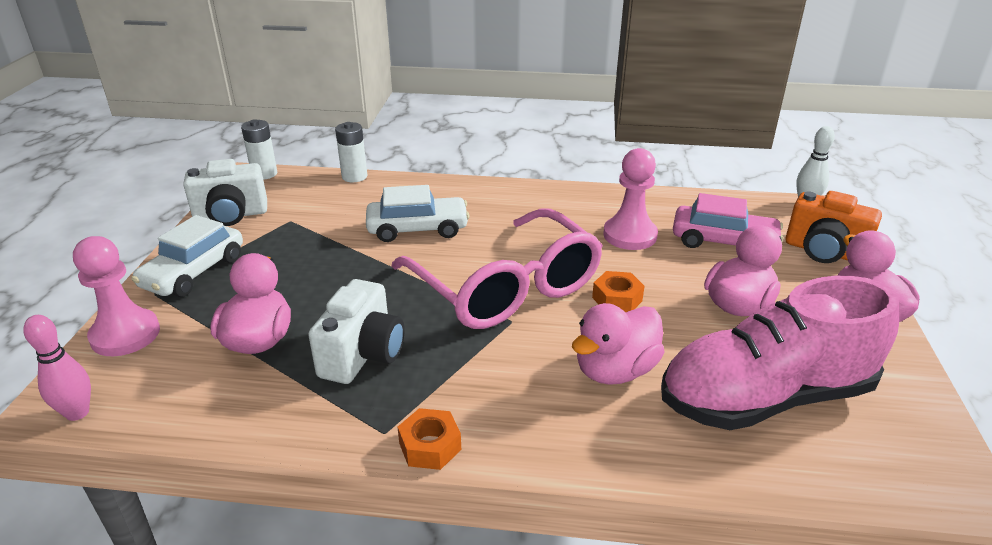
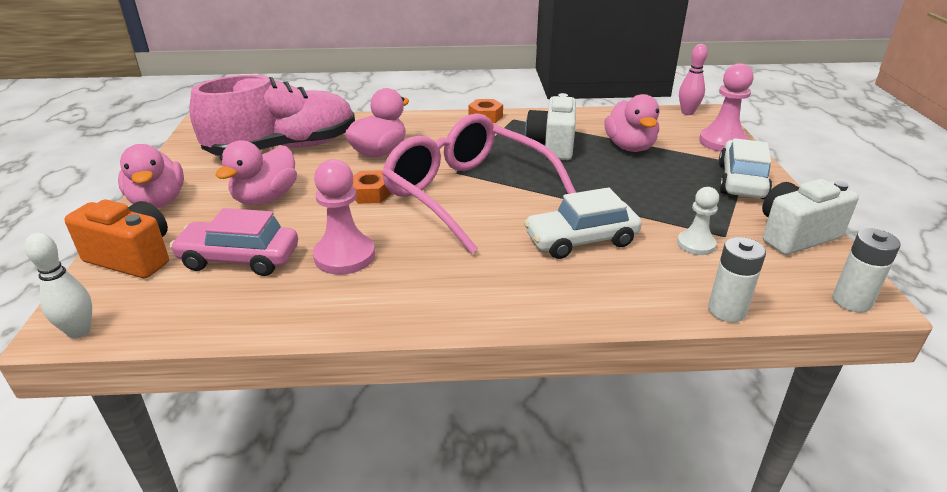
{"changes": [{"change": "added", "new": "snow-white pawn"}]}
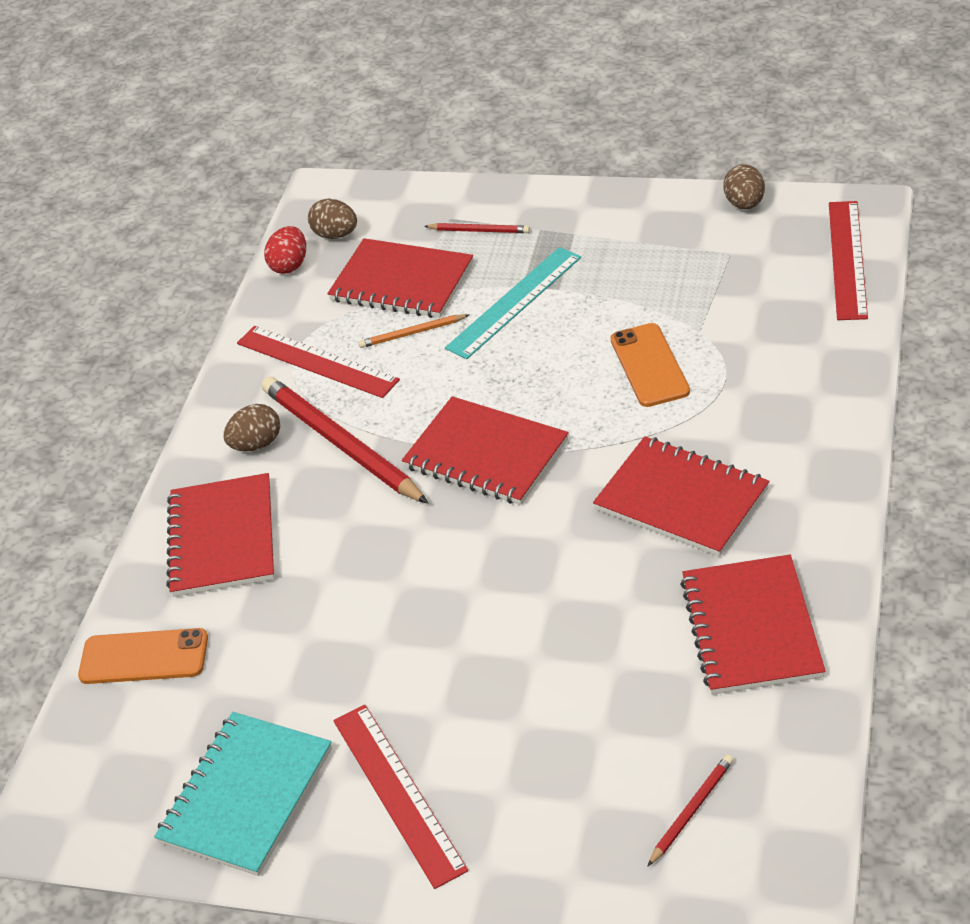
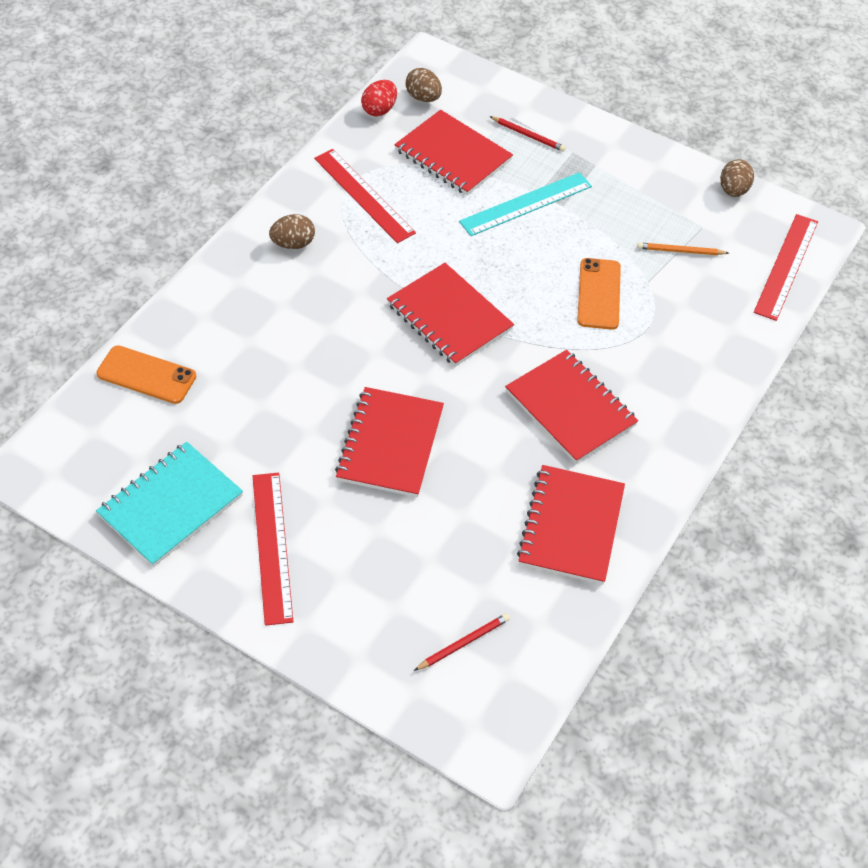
{"changes": [{"change": "moved", "old": "scarlet notebook (1st from left)"}, {"change": "removed", "old": "scarlet wooden pencil (1st from left)"}, {"change": "moved", "old": "orange wooden pencil"}]}
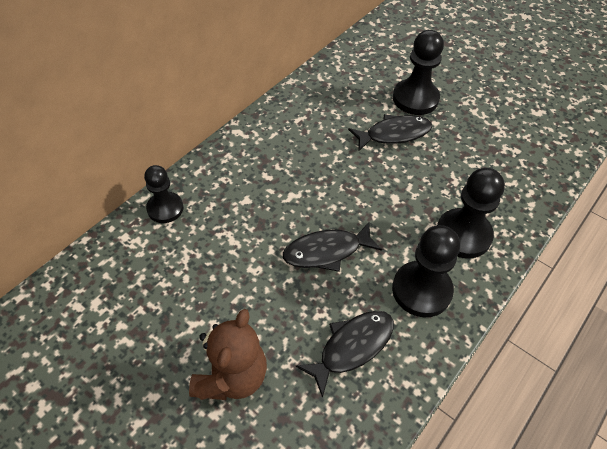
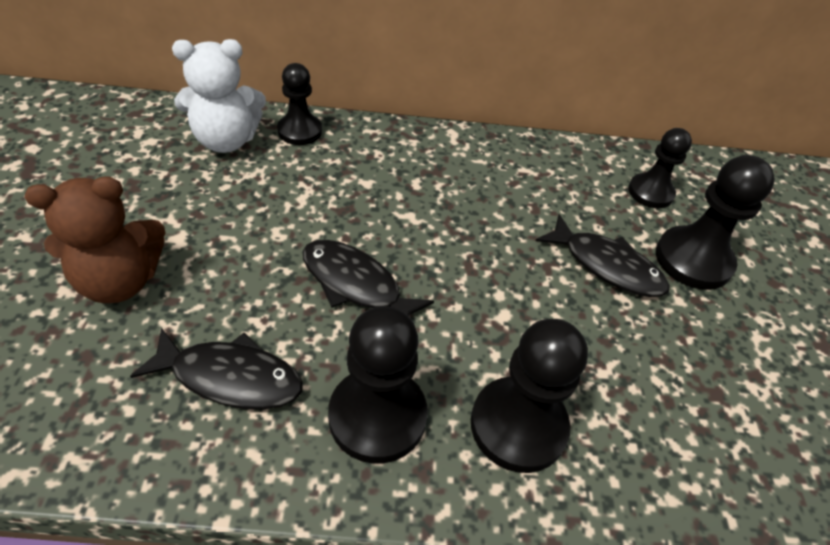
{"changes": [{"change": "added", "new": "snow-white teddy"}, {"change": "added", "new": "ebony pawn (4th from left)"}]}
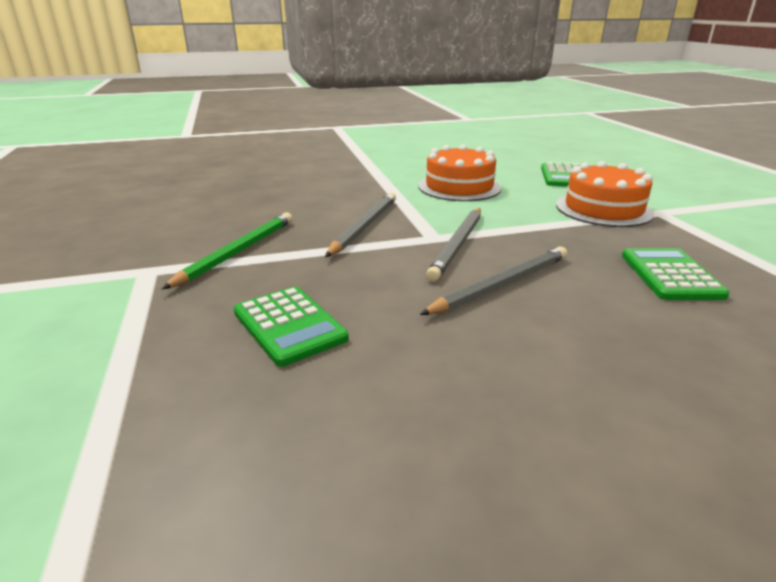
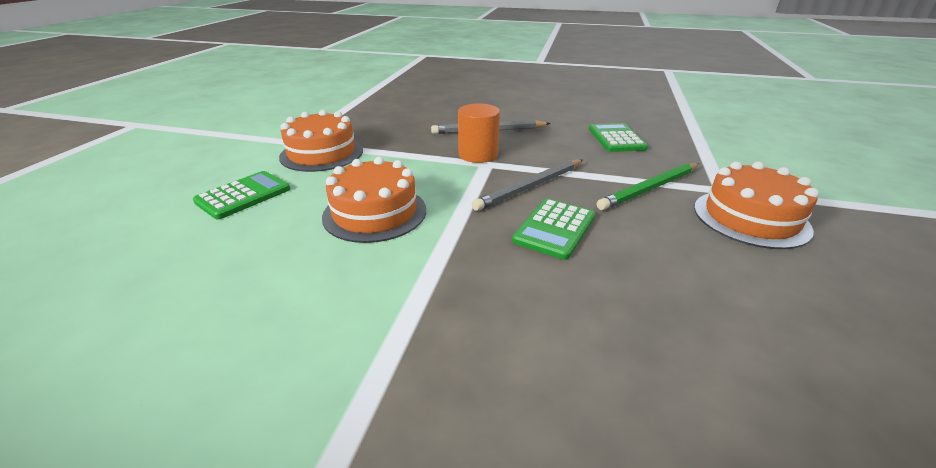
{"changes": [{"change": "replaced", "old": "gray wooden pencil (2nd from left)", "new": "orange solid cylinder"}, {"change": "moved", "old": "leaf-green pocket calculator (3rd from left in the first image)", "new": "leaf-green pocket calculator (2nd from left)"}, {"change": "added", "new": "orange cake (3rd from left)"}]}
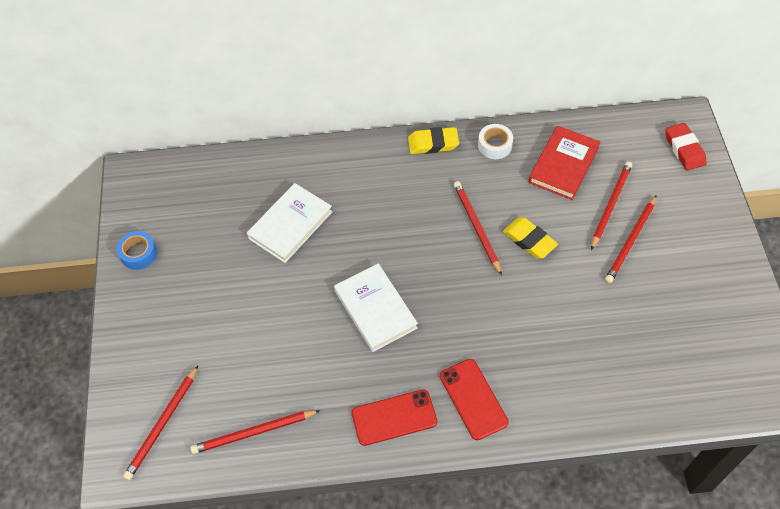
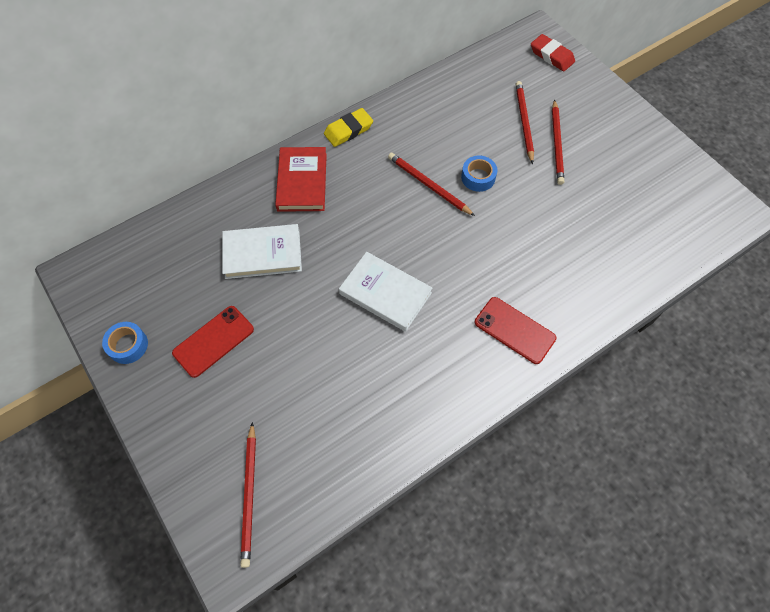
{"changes": [{"change": "removed", "old": "scarlet wooden pencil (2nd from left)"}, {"change": "turned", "old": "snow-white hardcover (1st from left)", "degrees": 75}, {"change": "moved", "old": "scarlet mobile phone (1st from left)"}, {"change": "removed", "old": "snow-white sticky tape"}, {"change": "replaced", "old": "golden eraser (2nd from left)", "new": "cobalt sticky tape (2nd from left)"}, {"change": "moved", "old": "scarlet hardcover"}]}
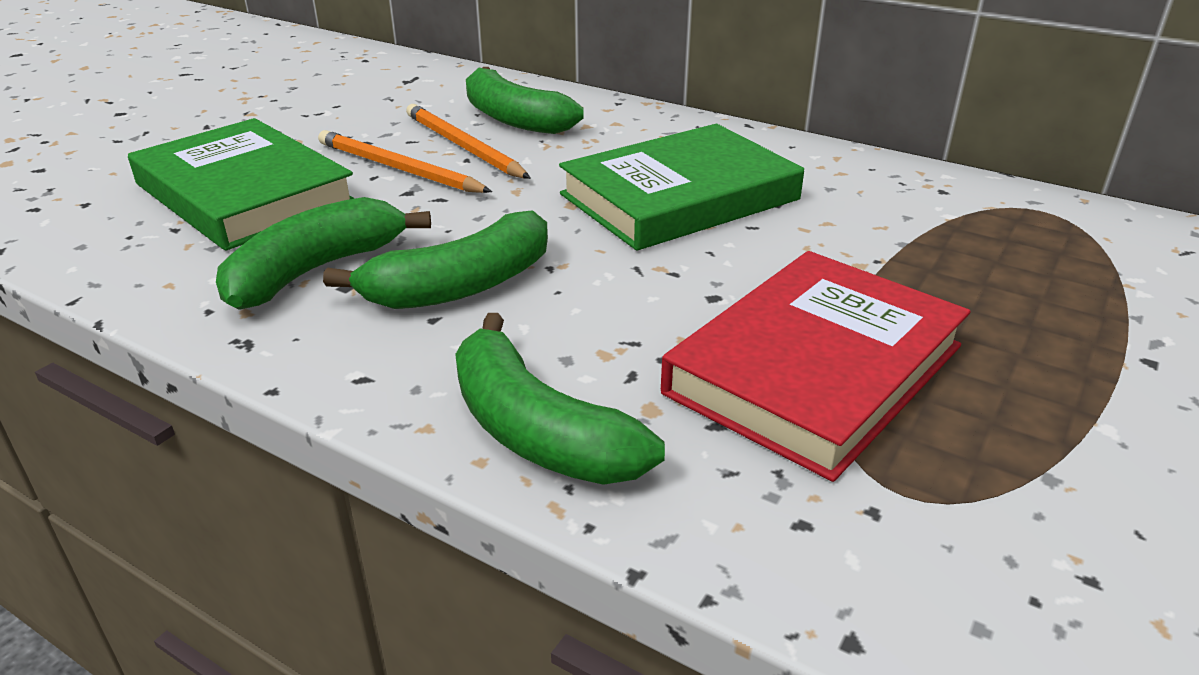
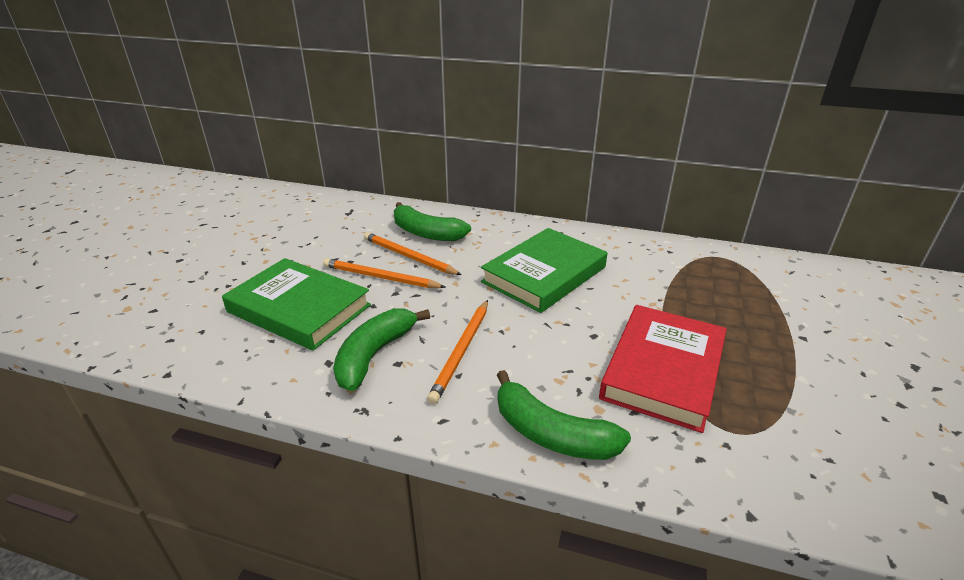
{"changes": [{"change": "replaced", "old": "leaf-green banana (2nd from left)", "new": "orange wooden pencil (3rd from left)"}]}
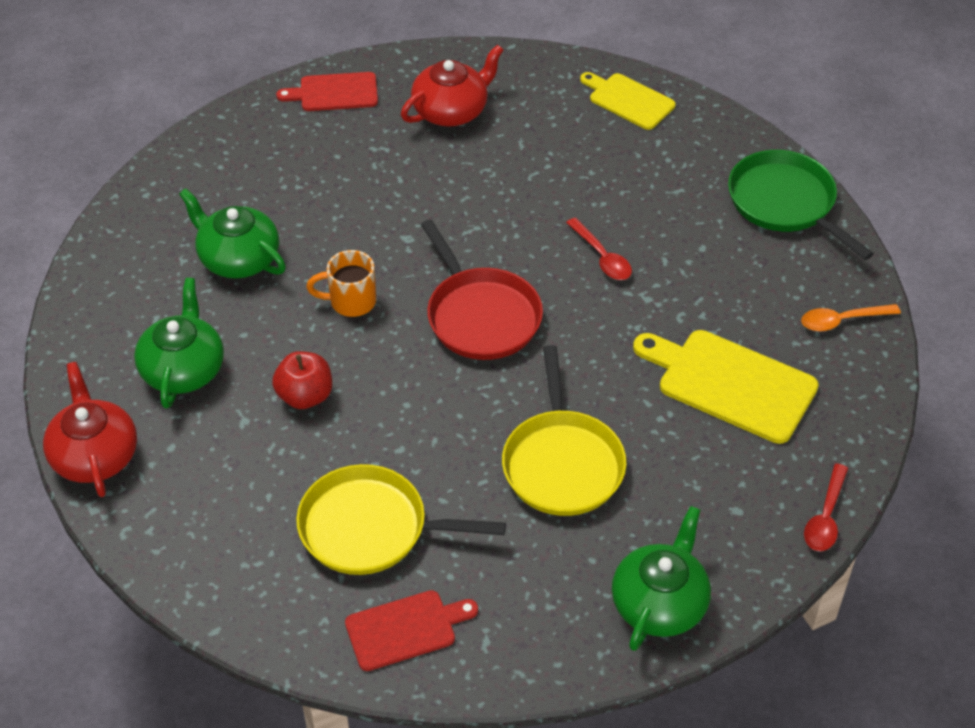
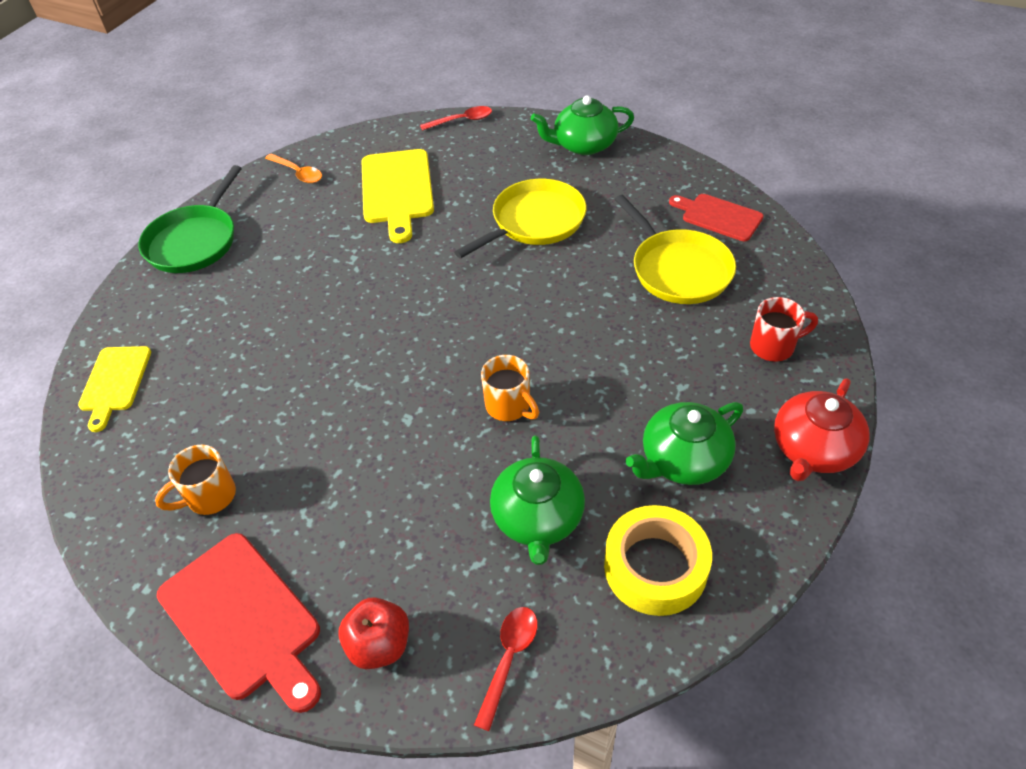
{"changes": [{"change": "moved", "old": "scarlet apple"}, {"change": "resized", "old": "scarlet chopping board (1st from left)", "factor": 1.58}, {"change": "replaced", "old": "scarlet teapot (2nd from left)", "new": "orange coffee mug (1st from left)"}, {"change": "removed", "old": "scarlet skillet"}, {"change": "moved", "old": "scarlet spoon (1st from left in the first image)", "new": "scarlet spoon (2nd from left)"}, {"change": "added", "new": "golden sticky tape"}, {"change": "added", "new": "scarlet coffee mug"}]}
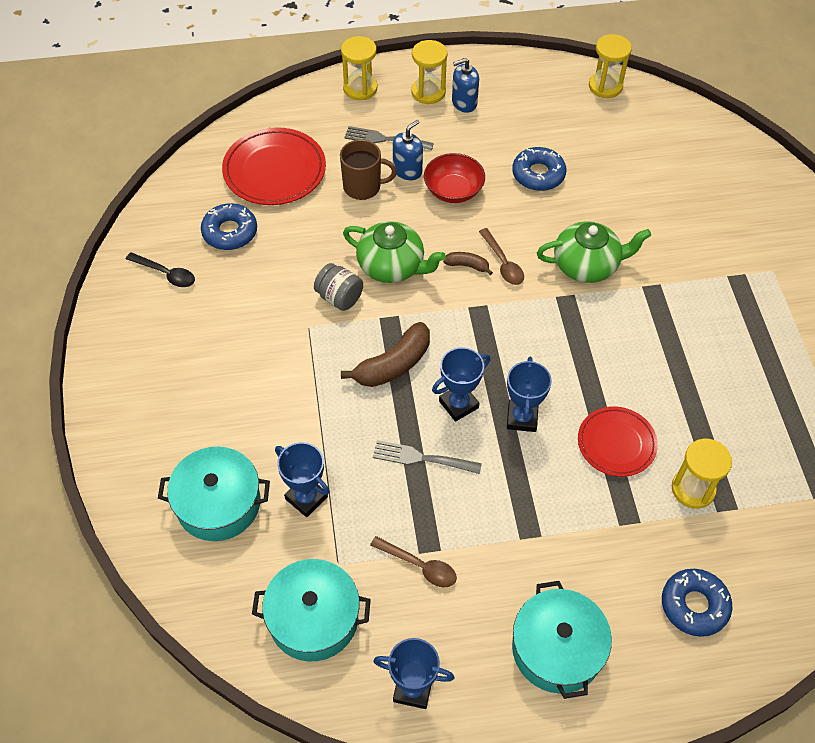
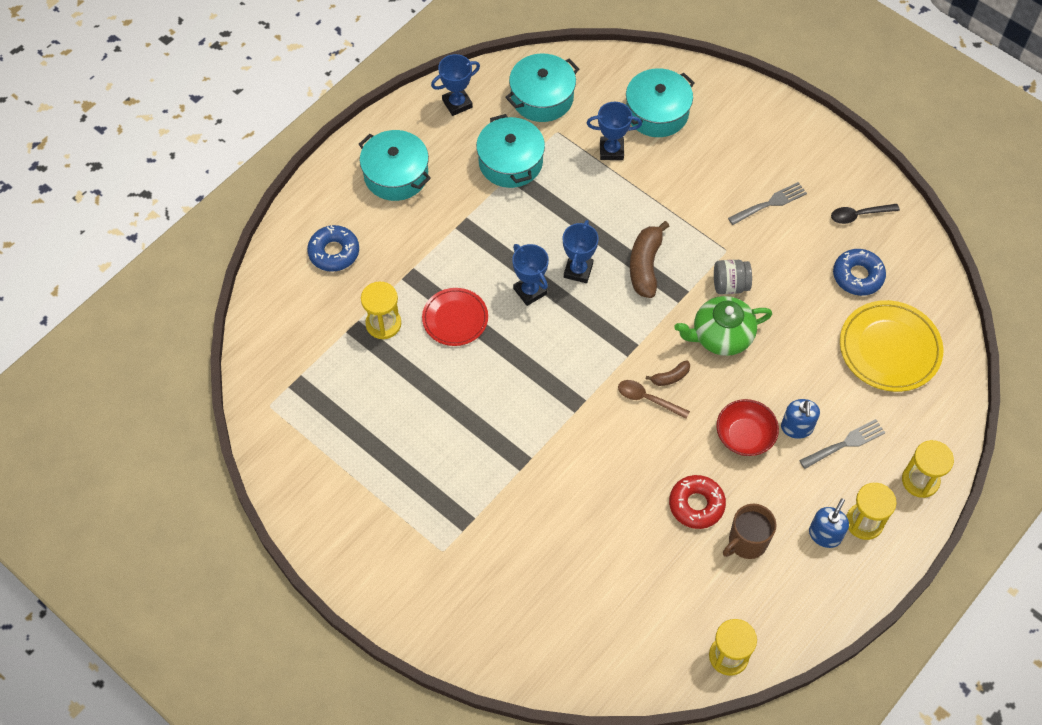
{"changes": [{"change": "recoloured", "old": "scarlet plate (1st from left)", "new": "golden plate"}, {"change": "moved", "old": "dark brown coffee mug"}, {"change": "replaced", "old": "dark brown spoon (1st from left)", "new": "teal pot (2nd from left)"}, {"change": "moved", "old": "gray table fork (2nd from left in the first image)", "new": "gray table fork (1st from left)"}, {"change": "recoloured", "old": "cobalt doughnut (2nd from left)", "new": "scarlet doughnut"}, {"change": "removed", "old": "leaf-green teapot (2nd from left)"}]}
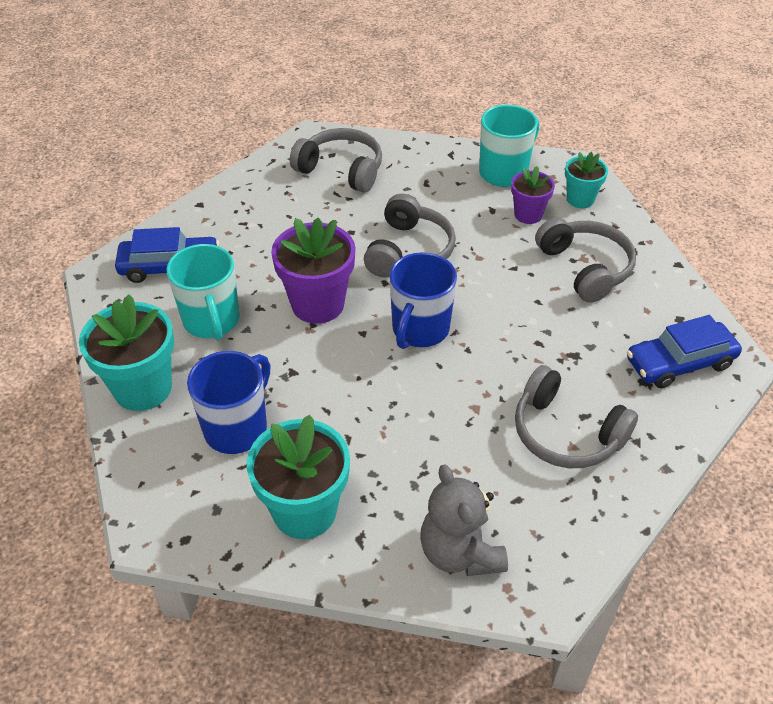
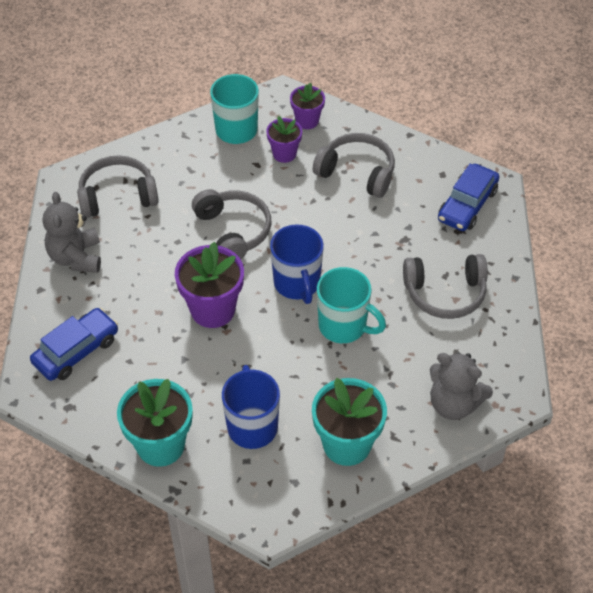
{"changes": [{"change": "moved", "old": "teal coffee mug (1st from left in the first image)", "new": "teal coffee mug (2nd from left)"}, {"change": "recoloured", "old": "teal flower pot (3rd from left)", "new": "purple flower pot (3rd from left)"}, {"change": "added", "new": "gray teddy (1st from left)"}]}
